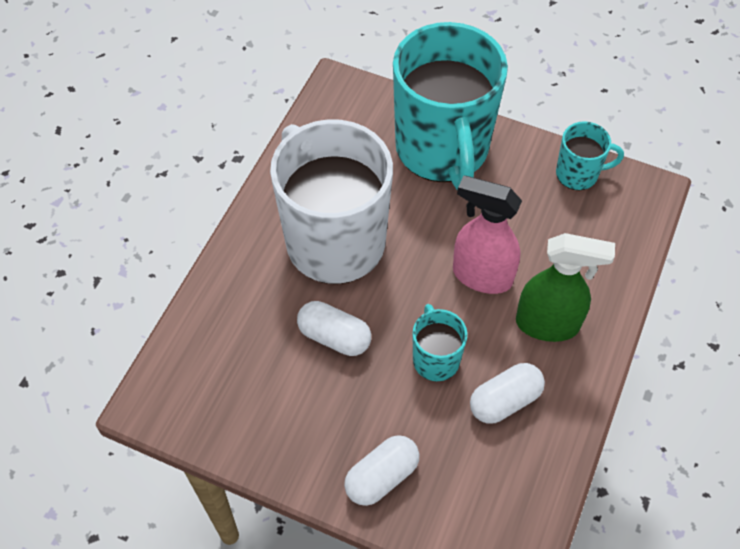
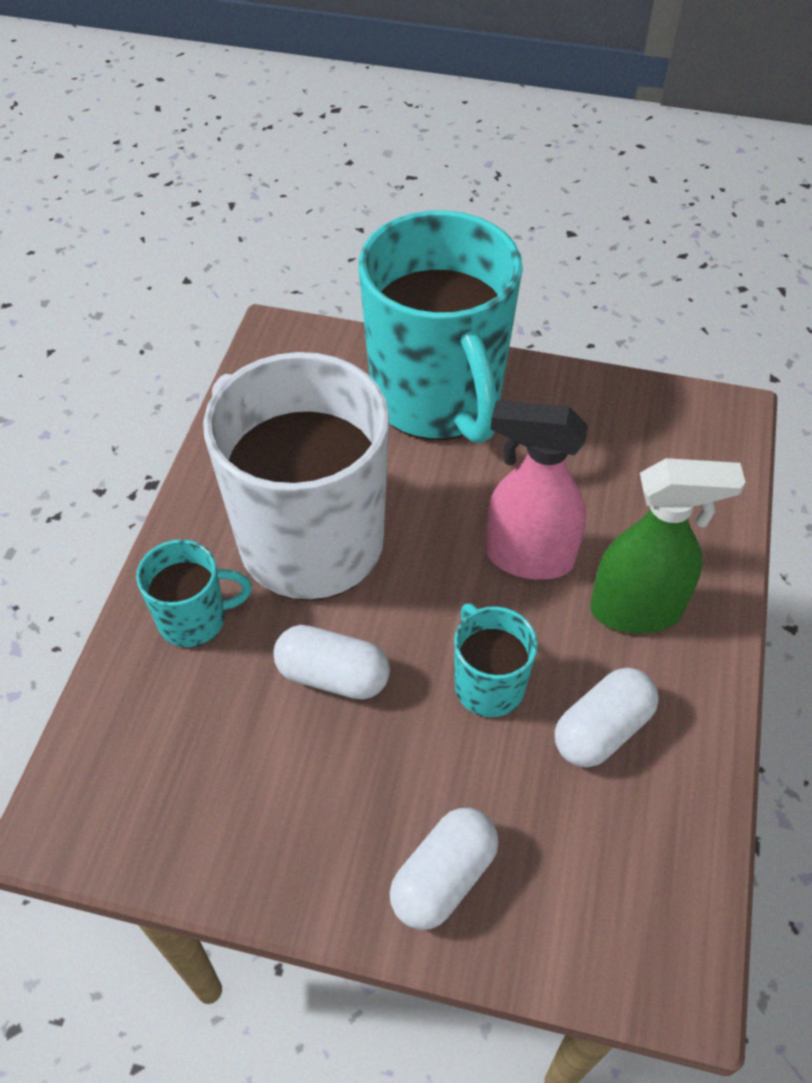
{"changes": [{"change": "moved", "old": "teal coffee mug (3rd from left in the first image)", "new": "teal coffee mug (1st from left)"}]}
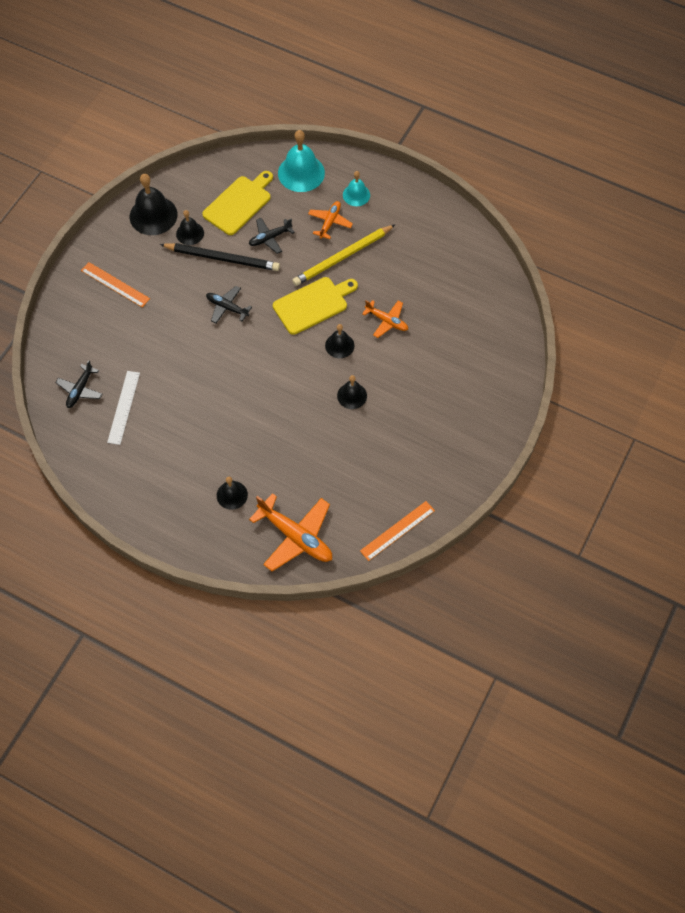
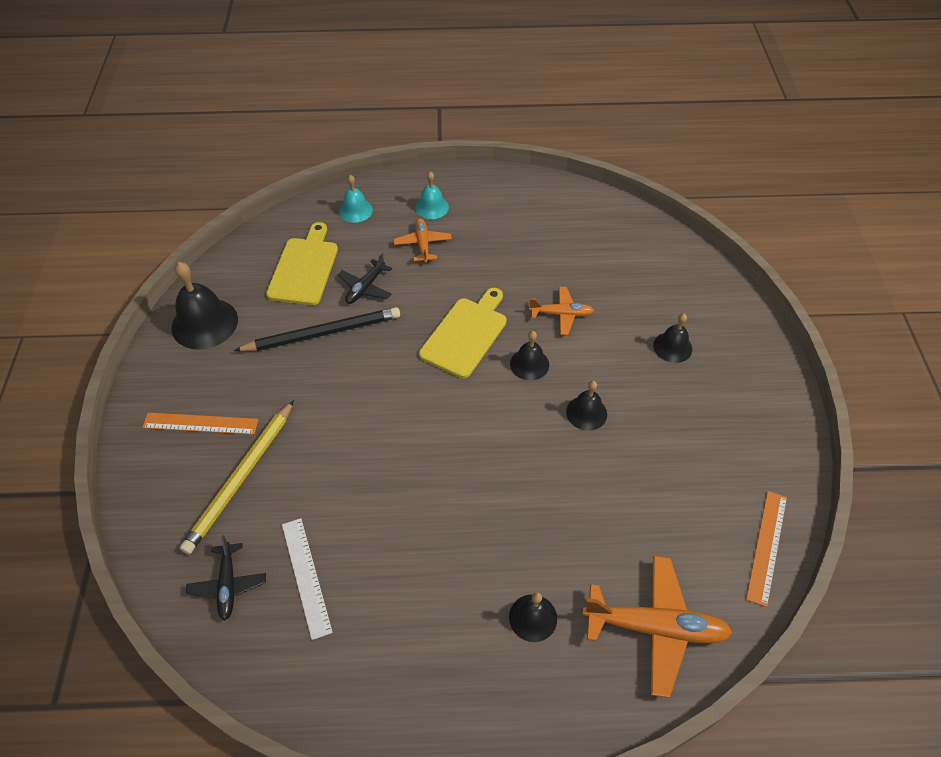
{"changes": [{"change": "moved", "old": "ebony hand bell (2nd from left in the first image)", "new": "ebony hand bell (5th from left)"}, {"change": "removed", "old": "ebony plane (2nd from left)"}, {"change": "resized", "old": "teal hand bell (1st from left)", "factor": 0.58}, {"change": "moved", "old": "golden wooden pencil"}]}
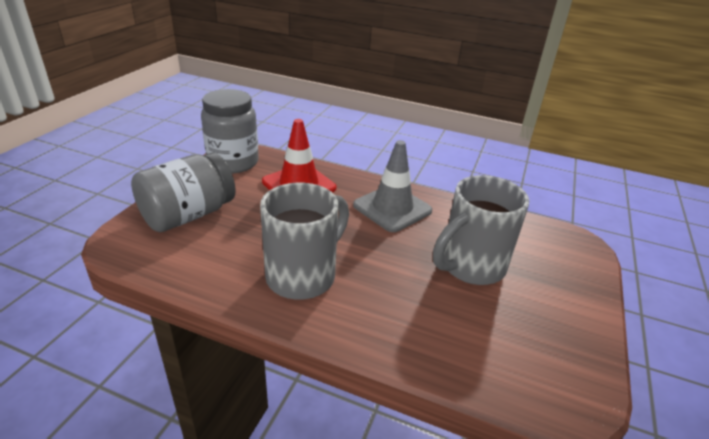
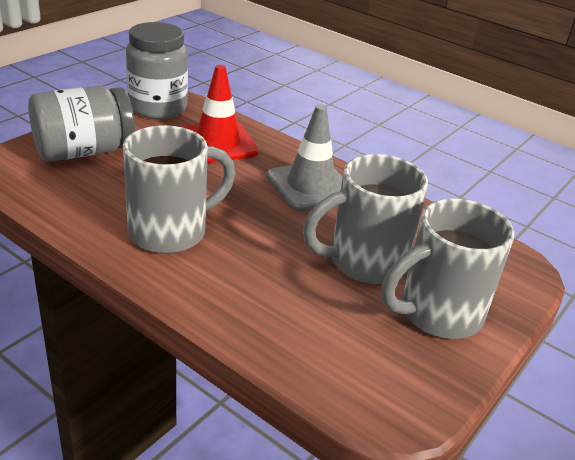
{"changes": [{"change": "added", "new": "gray coffee mug (3rd from left)"}]}
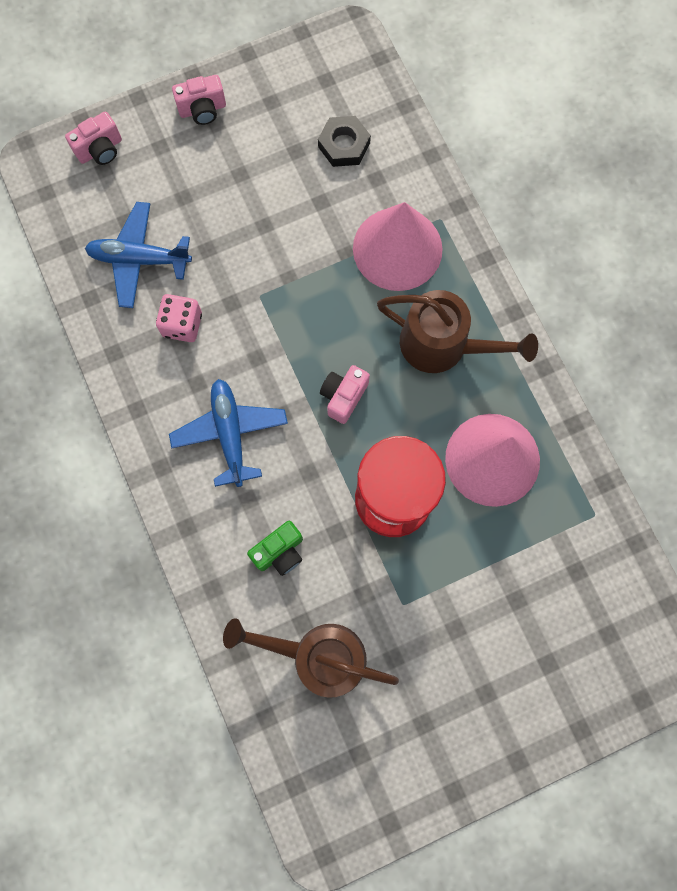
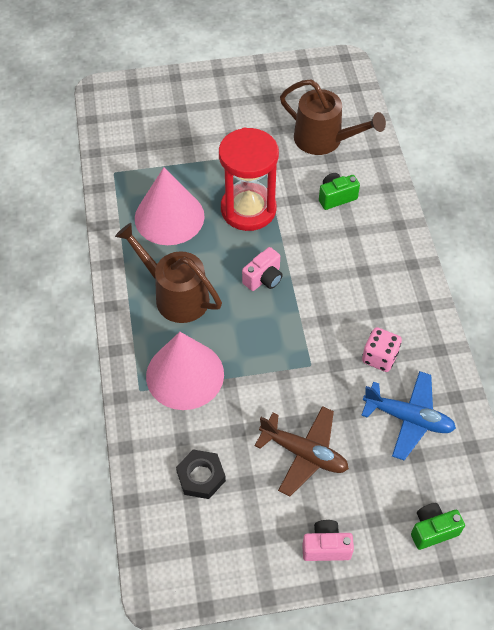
{"changes": [{"change": "recoloured", "old": "rosy photo camera (1st from left)", "new": "leaf-green photo camera (2nd from left)"}, {"change": "removed", "old": "cobalt plane (2nd from left)"}, {"change": "added", "new": "dark brown plane"}]}
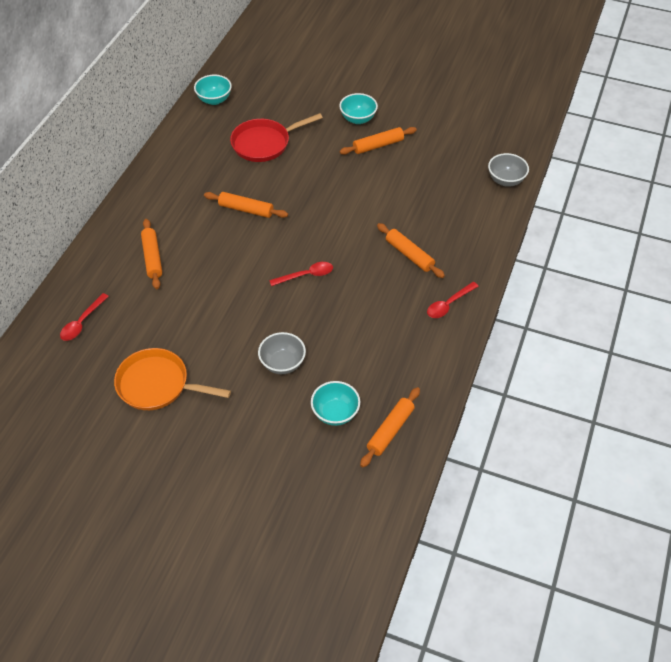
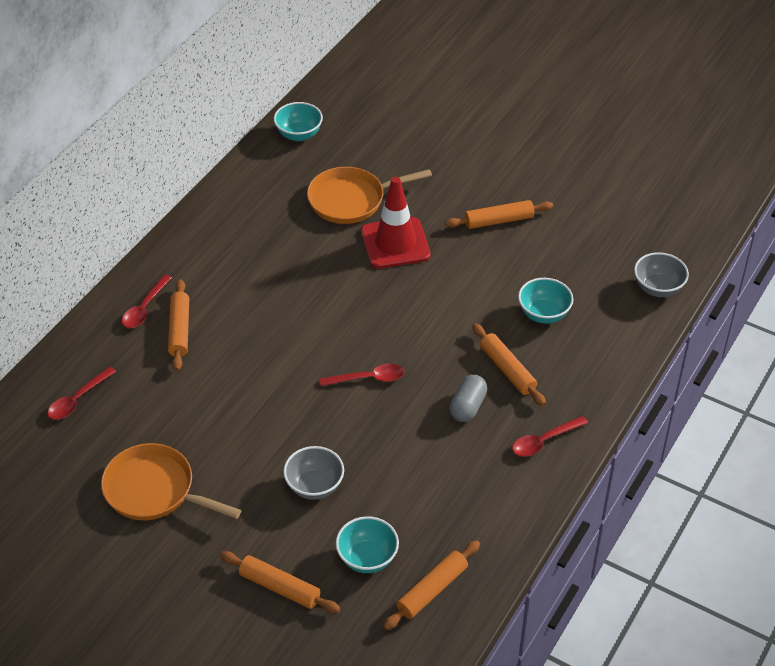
{"changes": [{"change": "moved", "old": "orange dough roller (2nd from left)"}, {"change": "recoloured", "old": "scarlet skillet", "new": "orange skillet (2nd from left)"}, {"change": "moved", "old": "teal serving bowl (3rd from left)"}, {"change": "added", "new": "scarlet spoon (2nd from left)"}, {"change": "added", "new": "scarlet traffic cone"}, {"change": "added", "new": "gray pill"}]}
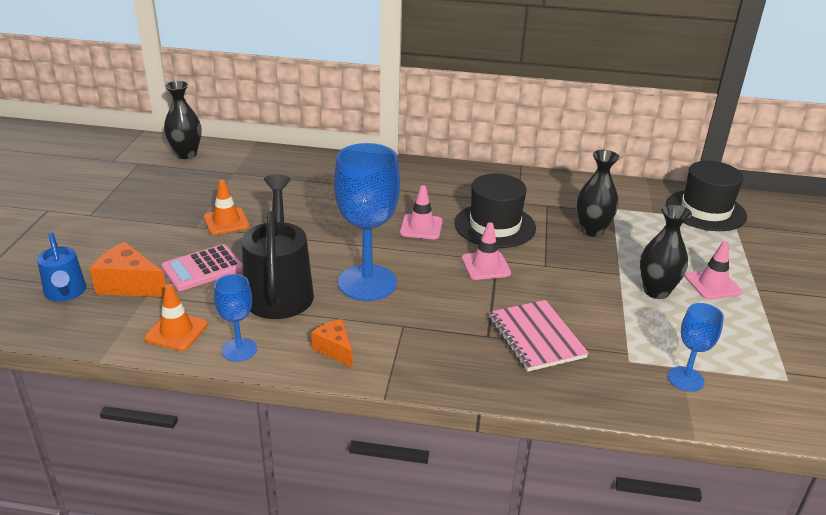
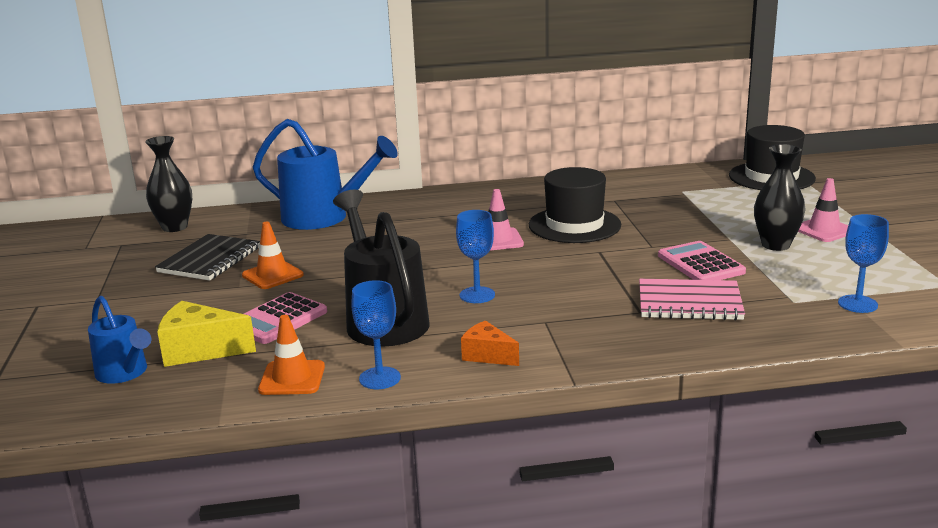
{"changes": [{"change": "recoloured", "old": "orange piece of cheese (1st from left)", "new": "golden piece of cheese"}, {"change": "resized", "old": "cobalt goblet (2nd from left)", "factor": 0.52}, {"change": "removed", "old": "rosy traffic cone (2nd from left)"}, {"change": "turned", "old": "rosy notebook", "degrees": -45}, {"change": "removed", "old": "ebony flower vase (2nd from left)"}, {"change": "added", "new": "ebony notebook"}, {"change": "added", "new": "cobalt watering can (2nd from left)"}, {"change": "added", "new": "rosy pocket calculator (2nd from left)"}]}
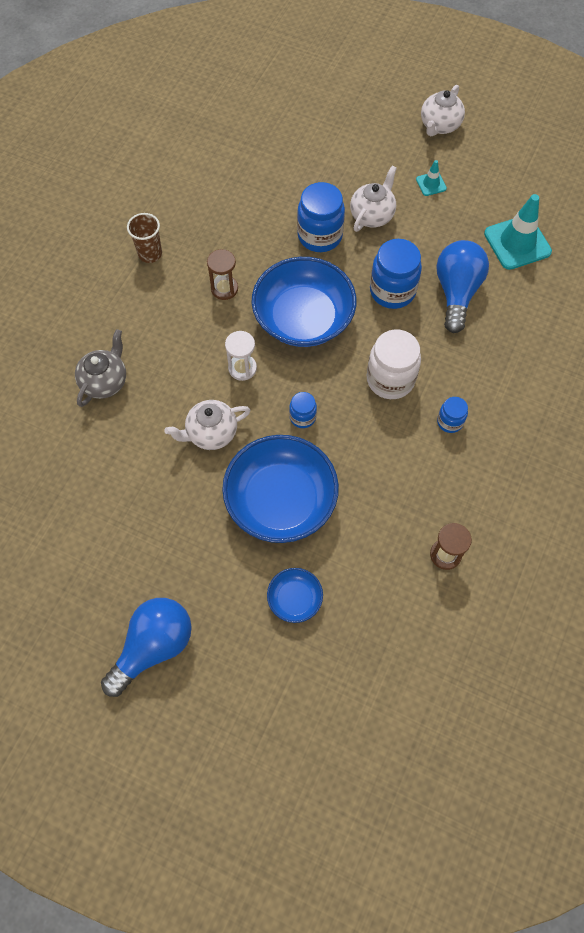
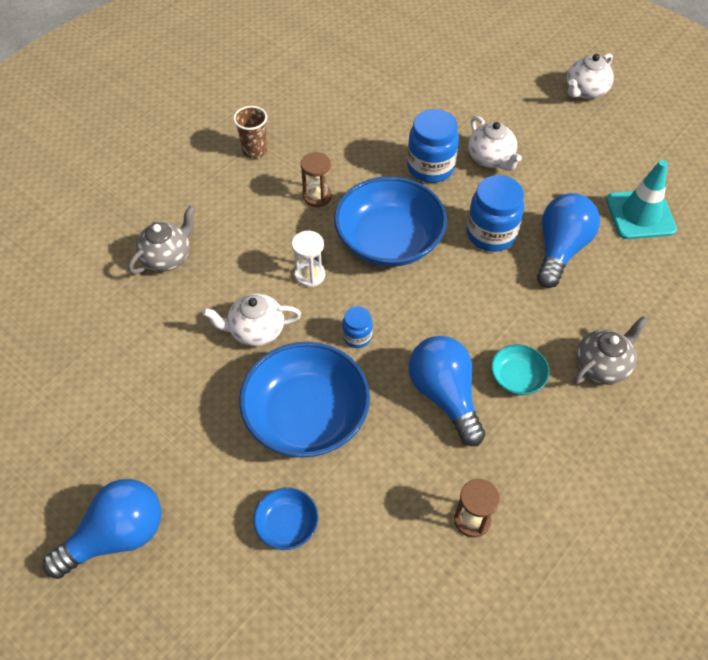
{"changes": [{"change": "turned", "old": "snow-white teapot (2nd from left)", "degrees": 105}, {"change": "removed", "old": "snow-white jam jar"}, {"change": "removed", "old": "teal traffic cone (1st from left)"}, {"change": "replaced", "old": "cobalt jam jar (4th from left)", "new": "teal serving bowl"}, {"change": "added", "new": "cobalt light bulb (2nd from left)"}, {"change": "added", "new": "gray teapot (2nd from left)"}]}
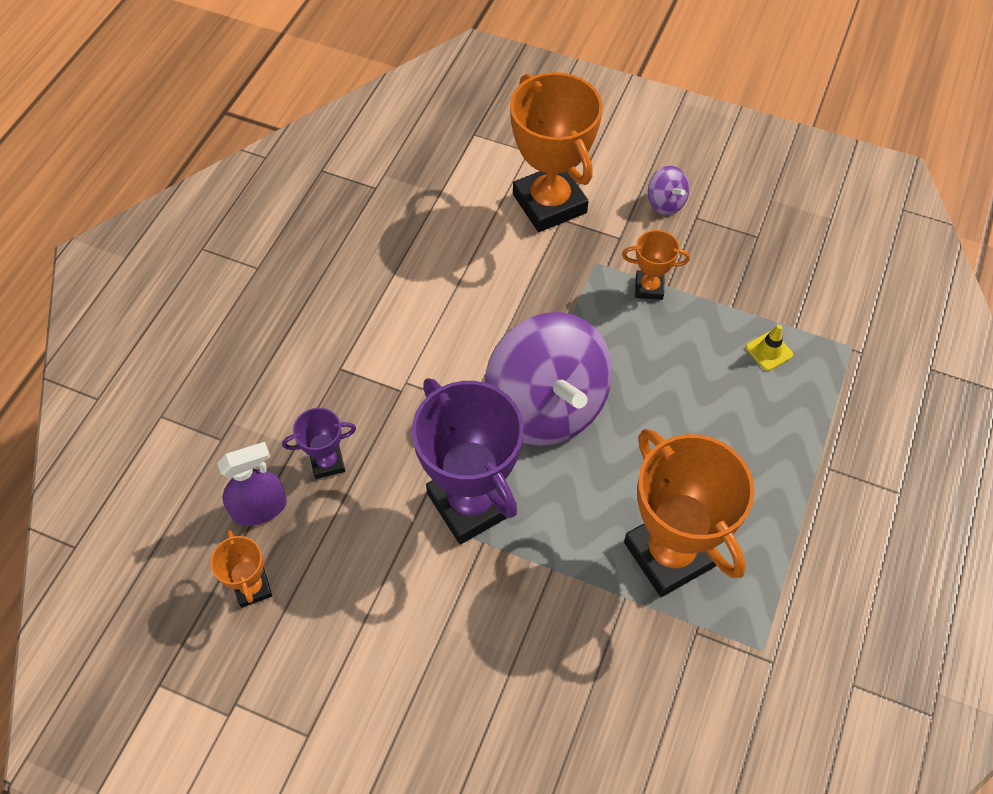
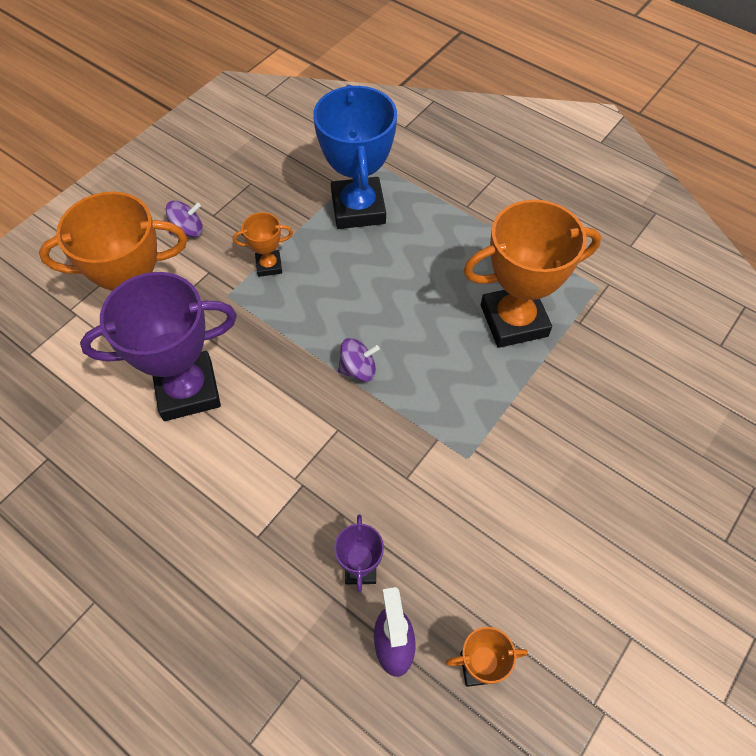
{"changes": [{"change": "moved", "old": "purple trophy (2nd from left in the first image)", "new": "purple trophy (1st from left)"}, {"change": "resized", "old": "purple whirligig (1st from left in the first image)", "factor": 0.4}, {"change": "turned", "old": "orange trophy (3rd from left in the first image)", "degrees": 60}, {"change": "replaced", "old": "golden traffic cone", "new": "cobalt trophy"}]}
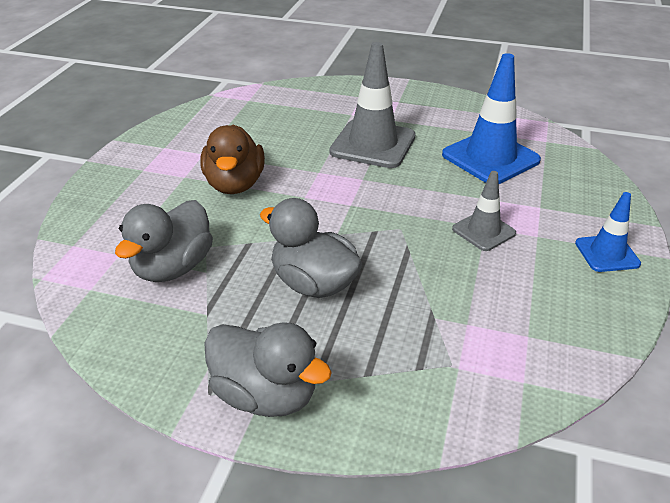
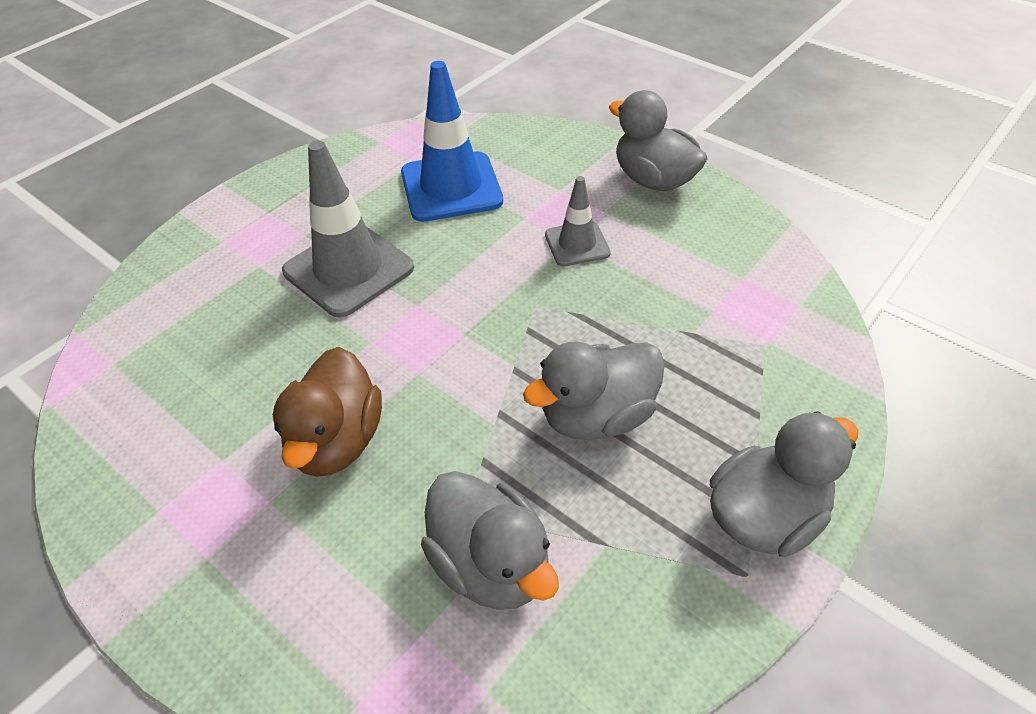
{"changes": [{"change": "turned", "old": "dark brown rubber duck", "degrees": 75}, {"change": "replaced", "old": "cobalt traffic cone (2nd from left)", "new": "gray rubber duck (3rd from left)"}]}
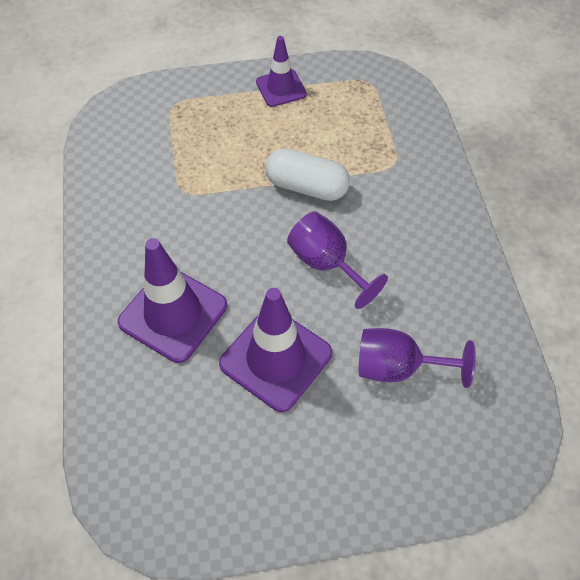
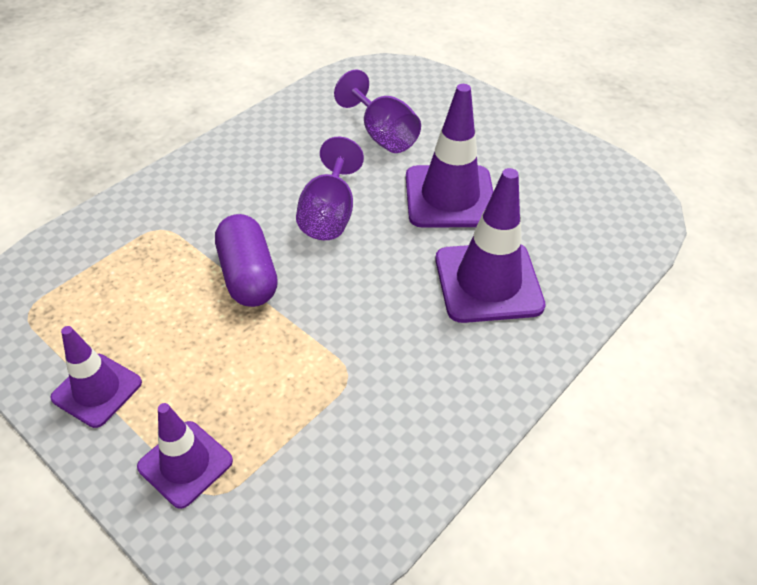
{"changes": [{"change": "recoloured", "old": "snow-white pill", "new": "purple pill"}, {"change": "added", "new": "purple traffic cone (2nd from left)"}]}
